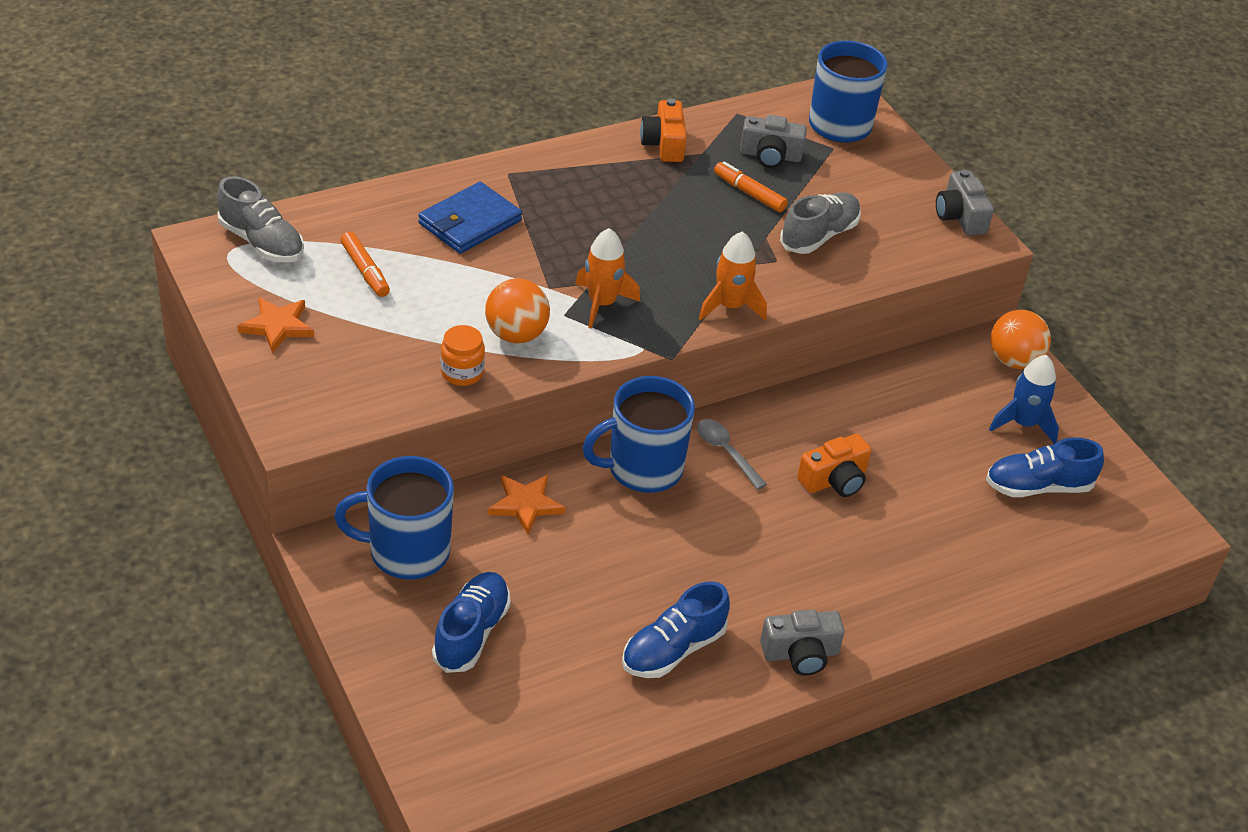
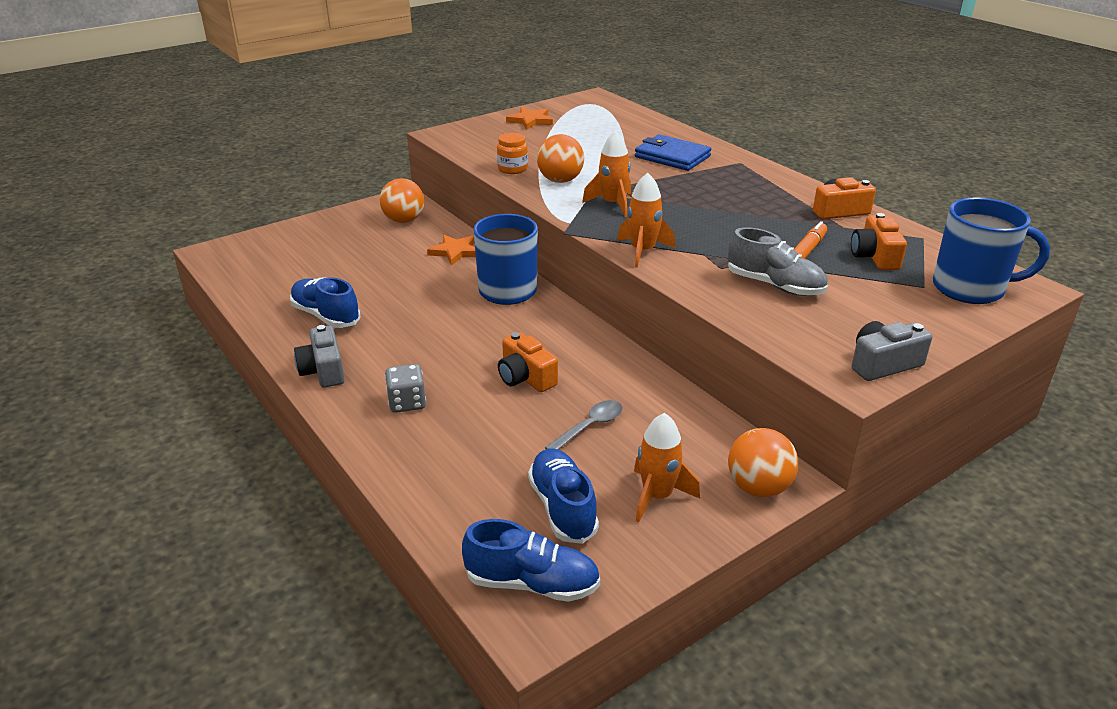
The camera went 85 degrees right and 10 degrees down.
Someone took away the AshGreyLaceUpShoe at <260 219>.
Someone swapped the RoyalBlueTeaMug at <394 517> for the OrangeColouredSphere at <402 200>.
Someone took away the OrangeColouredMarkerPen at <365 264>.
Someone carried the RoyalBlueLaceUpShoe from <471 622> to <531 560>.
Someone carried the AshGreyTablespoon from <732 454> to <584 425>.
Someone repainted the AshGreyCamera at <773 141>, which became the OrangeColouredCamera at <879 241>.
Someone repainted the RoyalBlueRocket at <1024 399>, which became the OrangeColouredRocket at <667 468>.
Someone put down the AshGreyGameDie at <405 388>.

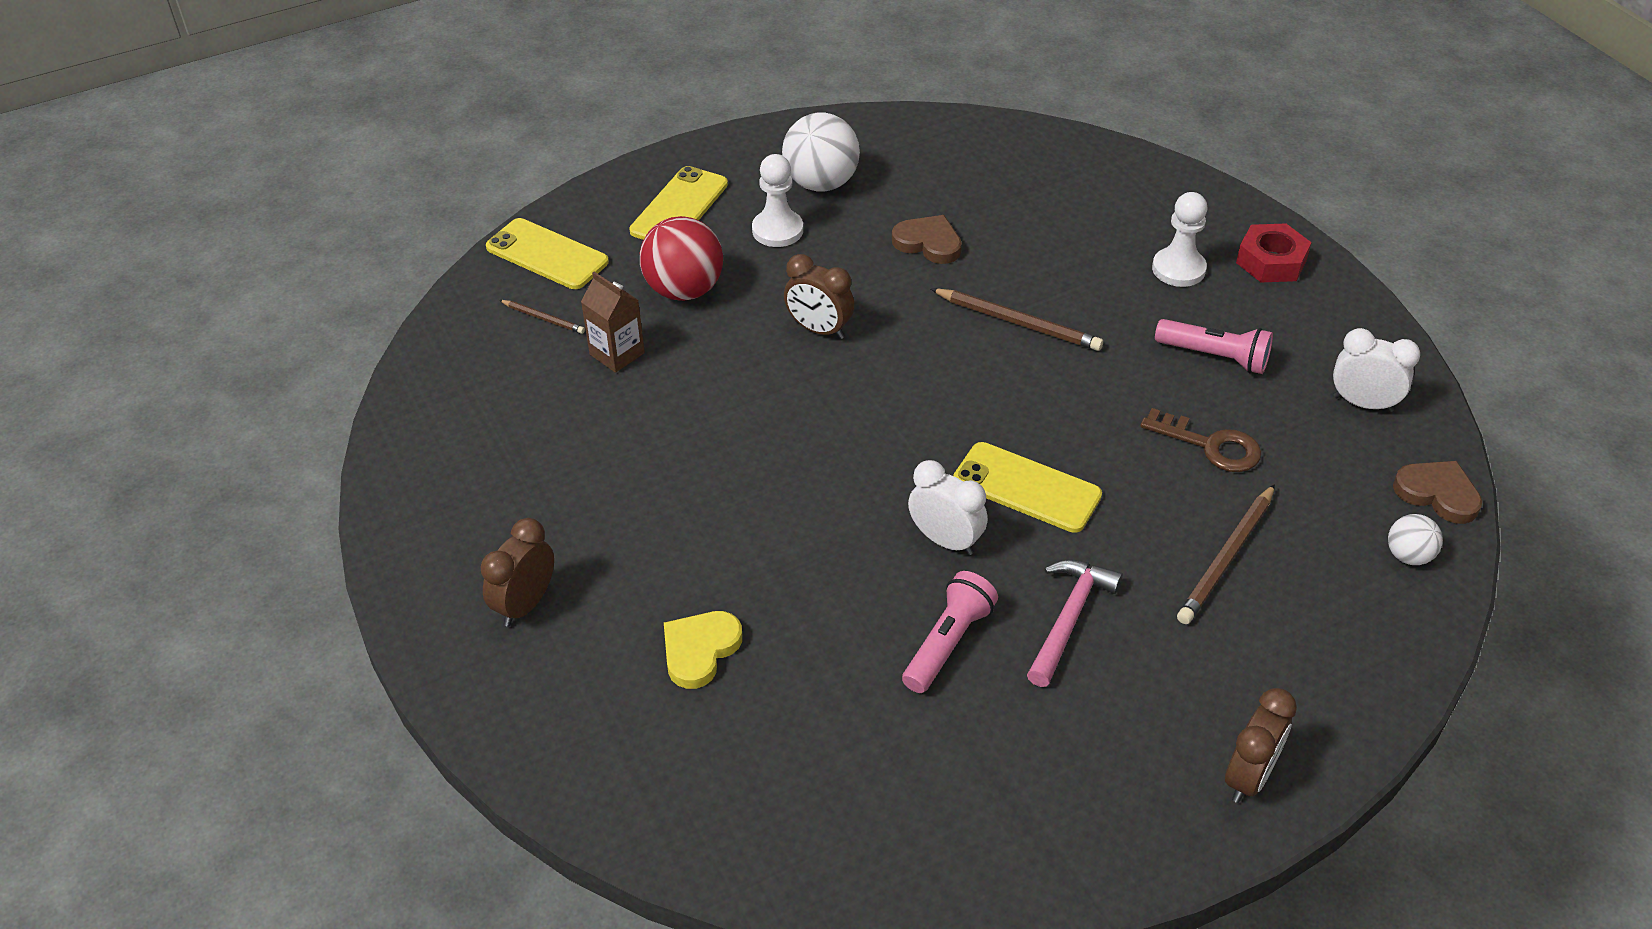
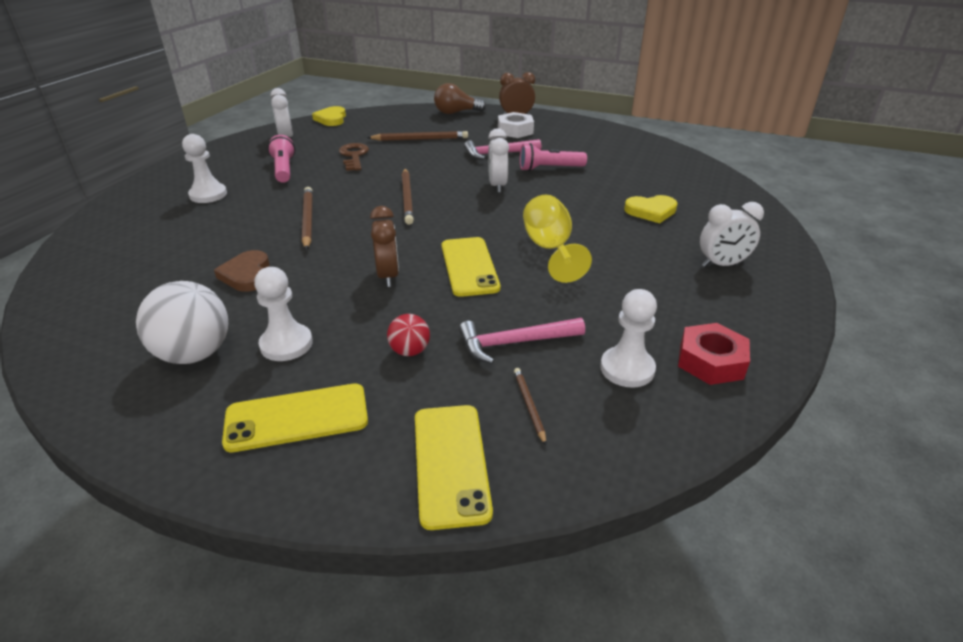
The camera went 130 degrees left and 10 degrees down.
Someone repainted the RussetBedsideClock at <517 572>, which became the PureWhiteBedsideClock at <732 234>.
Someone swapped the RussetCarton at <613 322> for the RosyClawHammer at <522 341>.
Someone scaled the RedSphere at <681 258> by 0.53.
Someone carried the GoldenPhone from <1027 487> to <471 267>.
Someone carried the RedNut from <1274 253> to <714 354>.
Someone took away the PureWhiteSphere at <1415 539>.
Someone repainted the RussetHeartShape at <1437 492>, which became the GoldenHeartShape at <329 116>.
Someone put down the RussetWoodenPencil at <408 197>.
Someone put down the RussetLightBulb at <460 98>.
Someone put down the PureWhiteNut at <516 125>.
Someone put down the GoldenWineGlass at <557 239>.
Someone put down the PureWhitePawn at <628 338>.

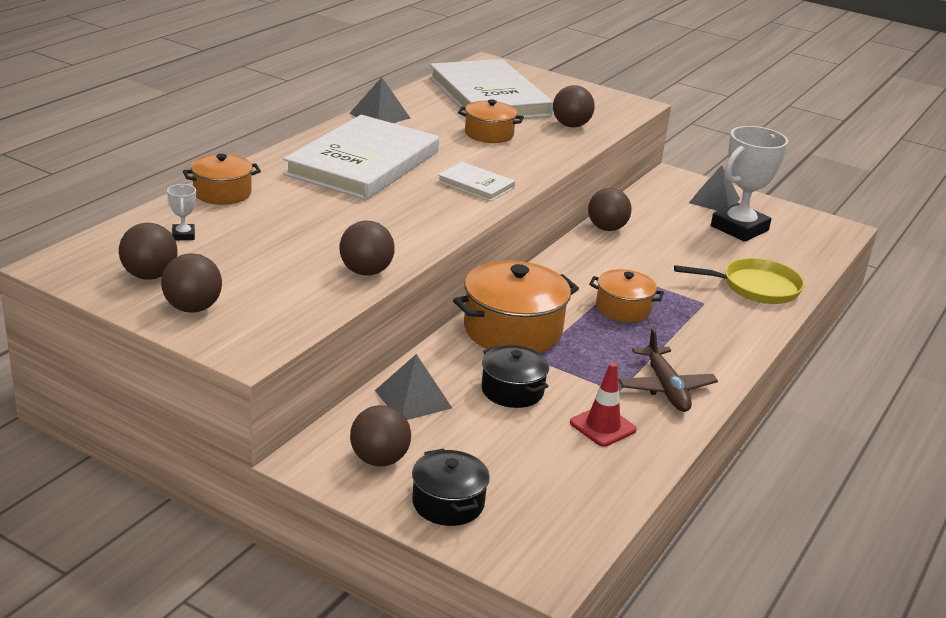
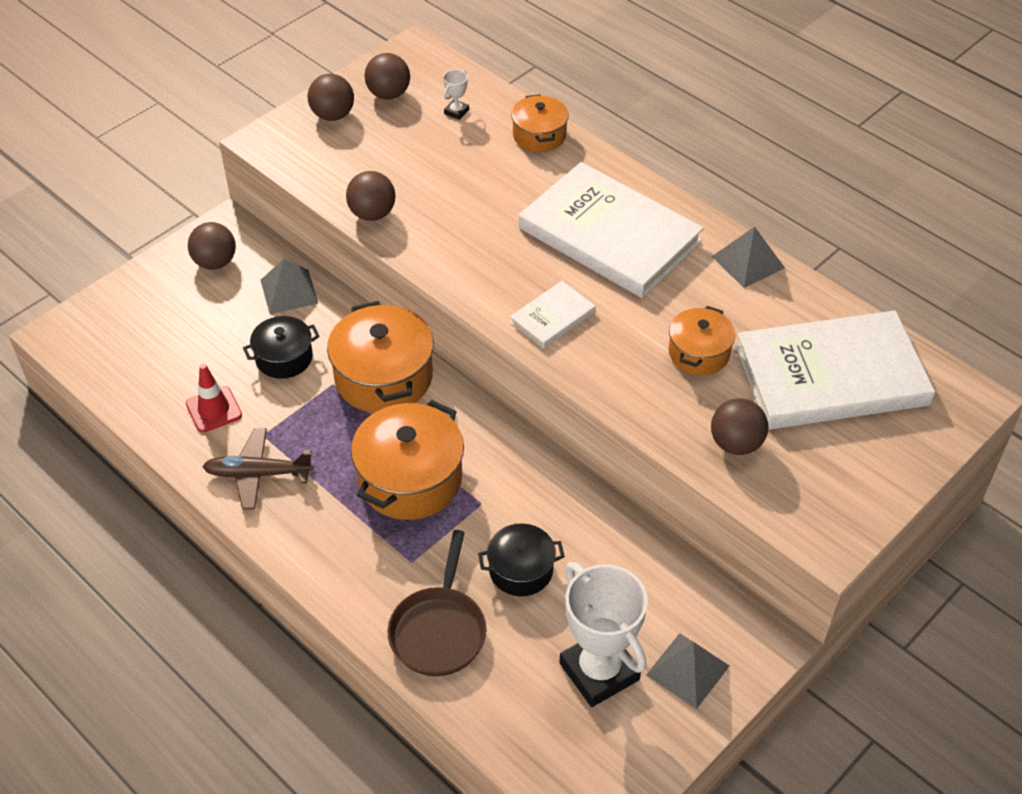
The camera went 105 degrees right and 20 degrees up.
Someone rotated the PureWhitePrizeCup at <181 212> by 60 degrees counterclockwise.
Someone carried the JetBlackPot from <451 487> to <521 559>.
Someone took away the RussetSphere at <610 209>.
Someone scaled the OrangeColouredPot at <626 295> by 1.70.
Someone repainted the GoldenFryingPan at <739 281>, which became the RussetFryingPan at <437 603>.

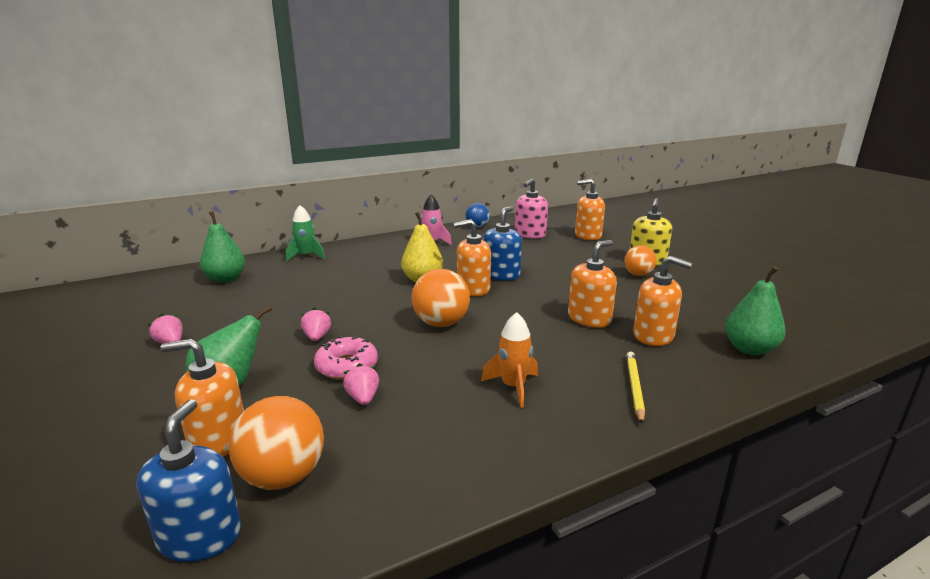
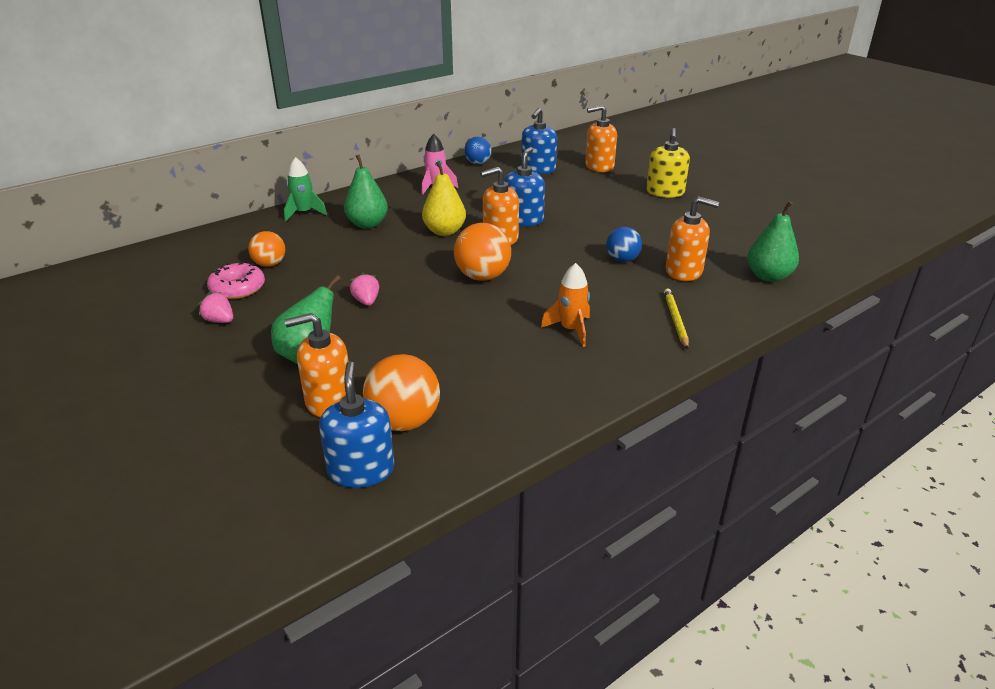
The camera went 10 degrees left and 10 degrees up.
Someone carried the GreenPearFruit from <222 247> to <366 191>.
Someone carried the RosyDoughnut from <346 358> to <236 280>.
Someone took away the RosyStrawberry at <361 384>.
Someone repainted the RosySoapDispenser at <531 208>, which became the RoyalBlueSoapDispenser at <539 141>.
Someone swapped the OrangeColouredSoapDispenser at <592 284> for the RoyalBlueSphere at <624 244>.
Someone carried the OrangeColouredSphere from <640 260> to <266 249>.

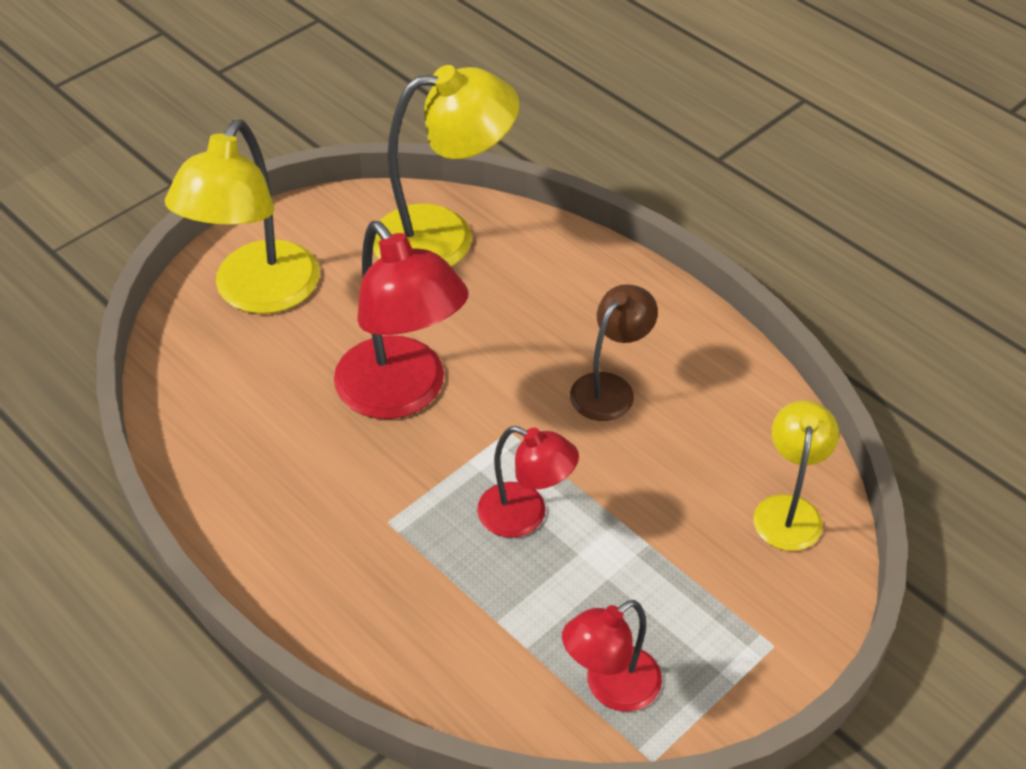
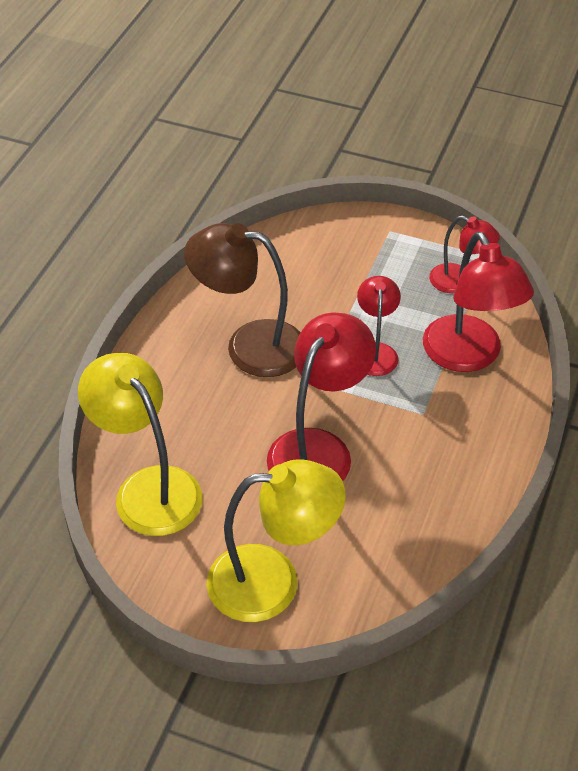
The camera went 115 degrees left and 0 degrees up.
Someone scaled the RussetLamp at <614 352> by 1.73.
Someone took away the GoldenLamp at <796 475>.
Someone put down the RedLamp at <478 302>.

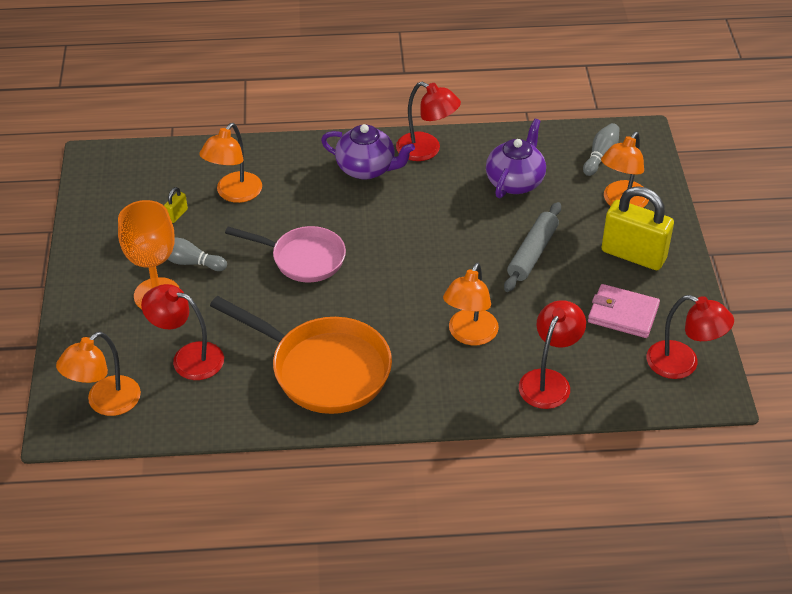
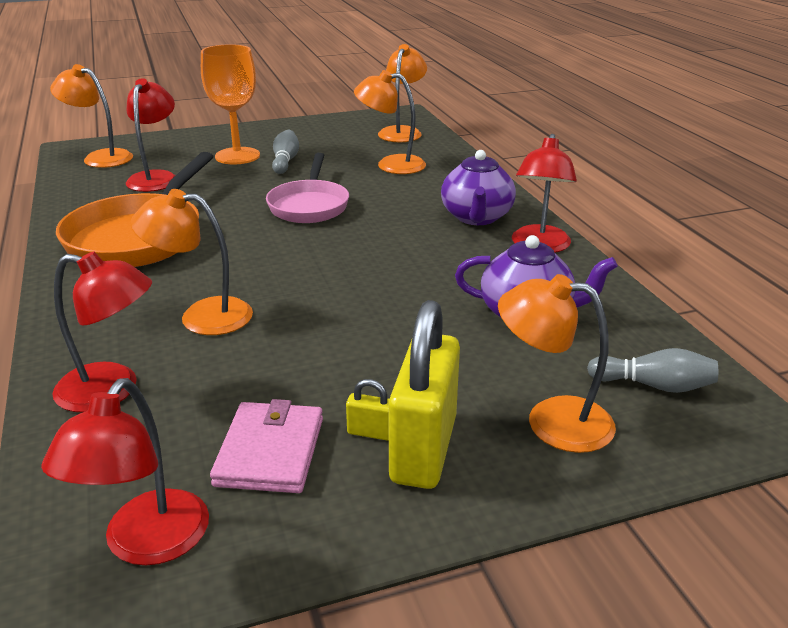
The camera went 75 degrees right and 15 degrees down.
Someone carried the GoldenSmallLock from <176 205> to <367 410>.
Someone took away the AshGreyRollingPin at <532 247>.
Someone put down the OrangeColouredLamp at <402 93>.

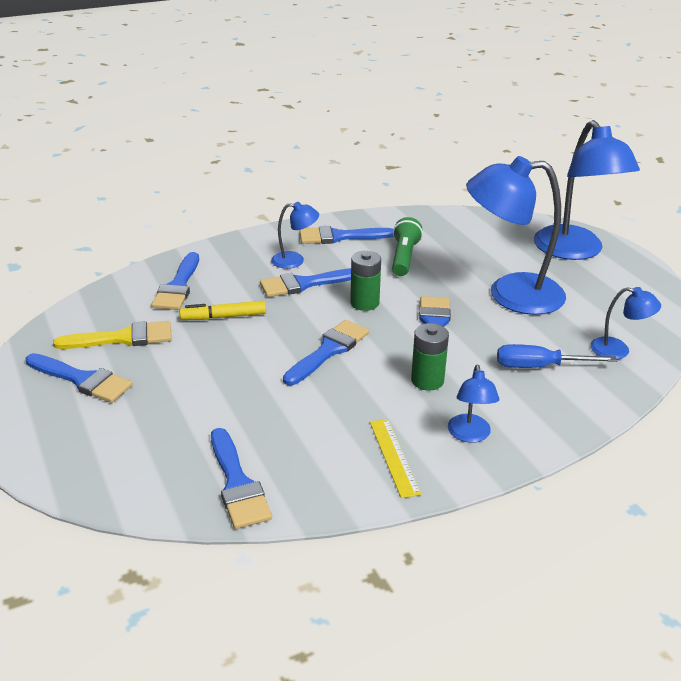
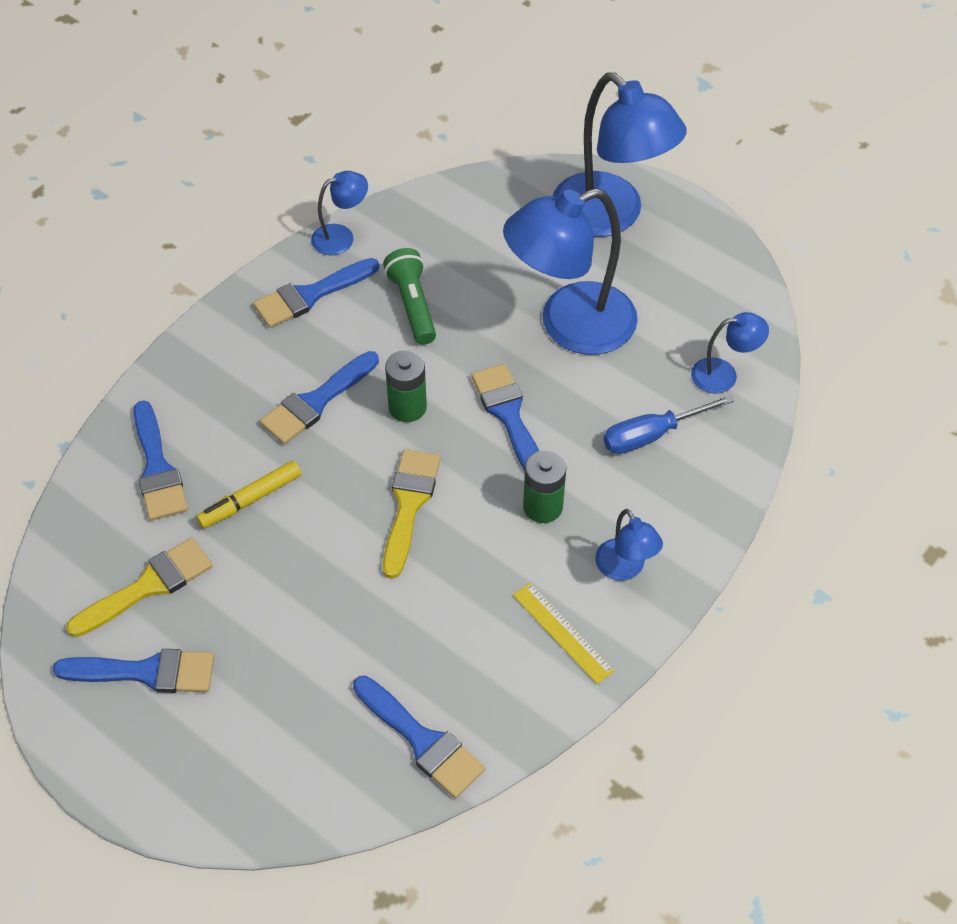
The camera went 25 degrees left and 20 degrees up.
Someone carried the RoyalBlueLamp from <295 235> to <339 213>.
Someone repainted the RoyalBluePaintbrush at <326 352>, which became the GoldenPaintbrush at <412 514>.

